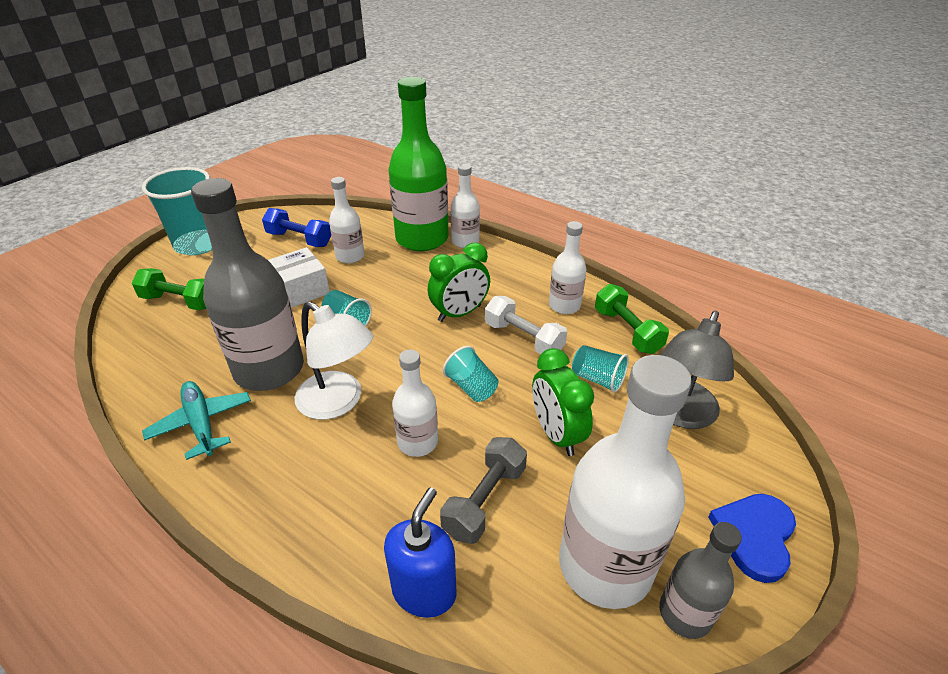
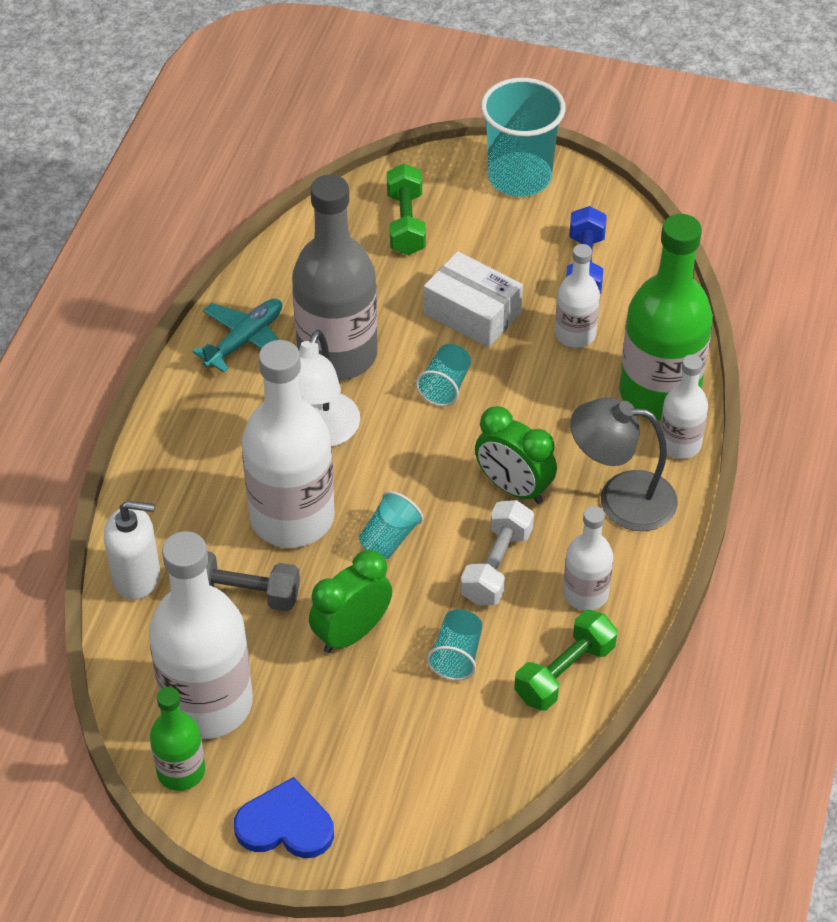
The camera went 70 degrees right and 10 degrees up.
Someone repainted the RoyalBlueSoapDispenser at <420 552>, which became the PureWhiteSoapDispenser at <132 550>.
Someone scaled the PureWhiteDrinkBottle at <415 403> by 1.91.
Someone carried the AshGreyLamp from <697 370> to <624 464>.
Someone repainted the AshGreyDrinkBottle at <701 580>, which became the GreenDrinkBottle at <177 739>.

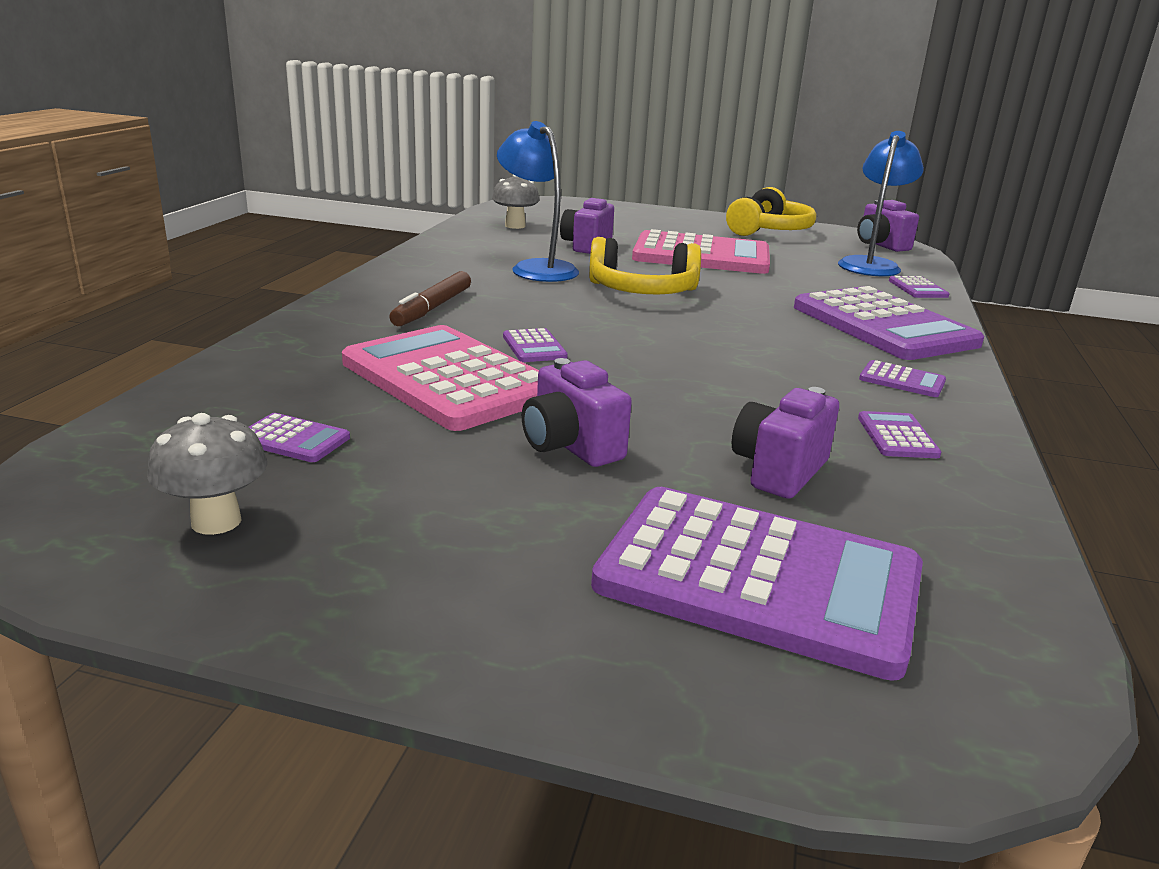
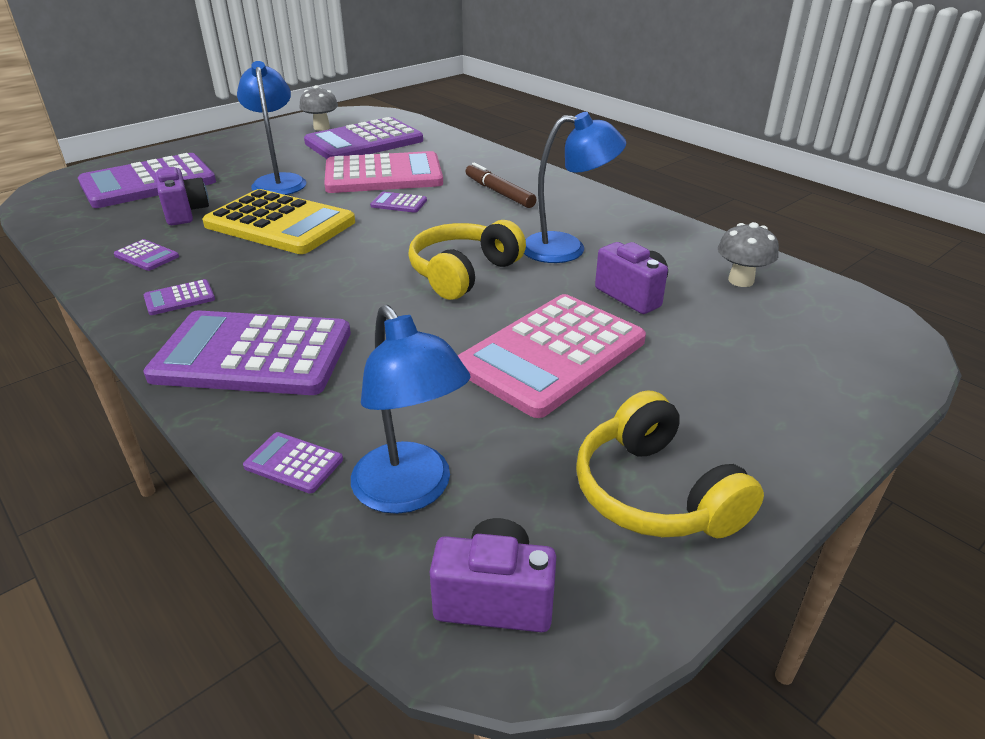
The camera went 125 degrees right and 10 degrees up.
Someone scaled the RoyalPurplePocketCalculator at <299 437> by 2.48.
Someone swapped the RoyalPurpleCamera at <577 412> for the RoyalBlueLamp at <271 128>.
Someone put down the GoldenPocketCalculator at <278 221>.

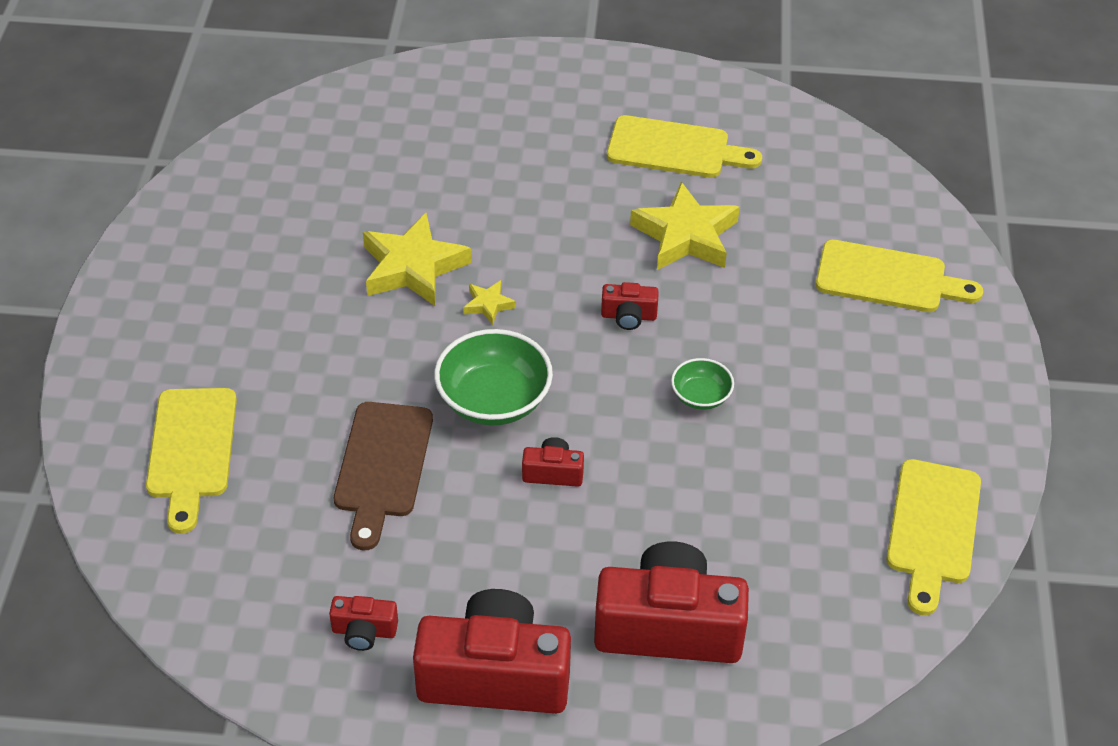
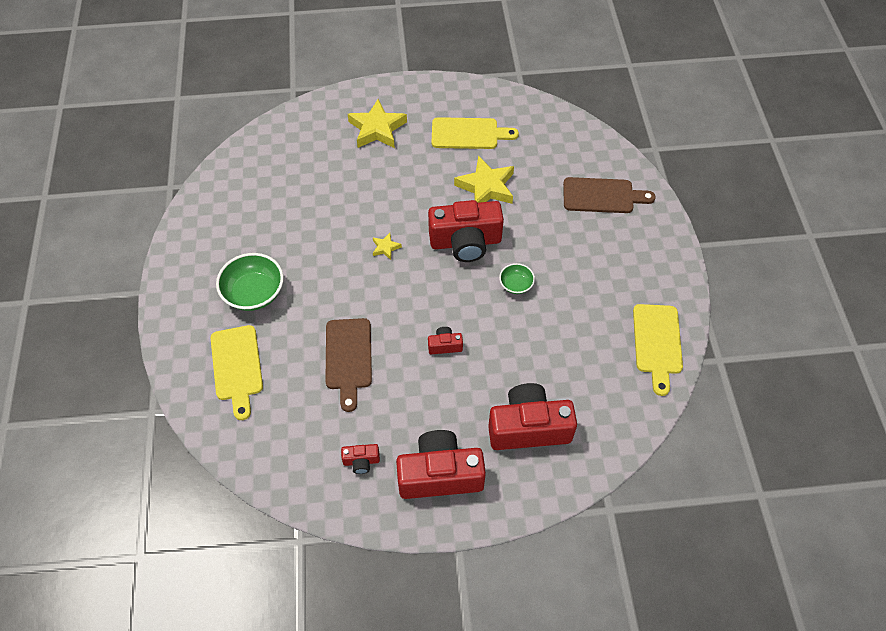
The camera went 10 degrees left and 10 degrees up.
Someone carried the GoldenStarShape from <417 259> to <377 123>.
Someone carried the GreenBowl from <493 377> to <250 282>.
Someone scaled the RedCamera at <630 306> by 2.27.
Someone repainted the GoldenCuttingBoard at <899 276>, which became the RussetCuttingBoard at <609 195>.

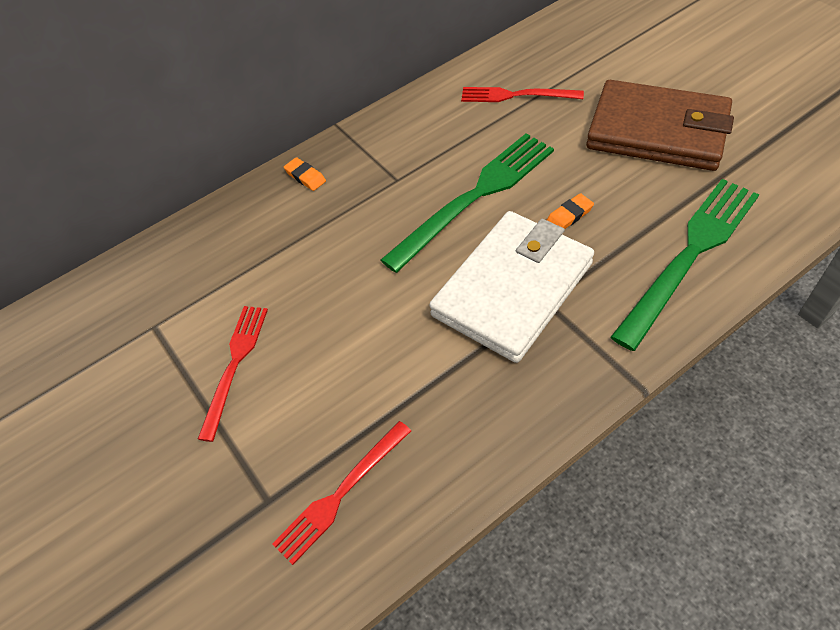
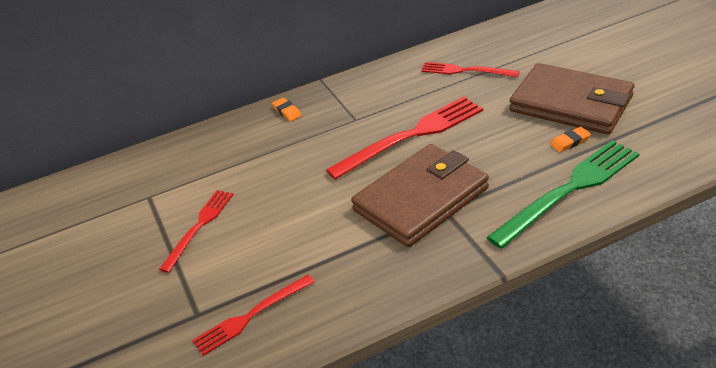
The camera went 10 degrees right and 15 degrees down.
Someone repainted the GreenFork at <467 203>, which became the RedFork at <404 138>.
Someone repainted the PureWhiteWallet at <511 287>, which became the RussetWallet at <420 195>.
Someone carried the OrangeColouredPencilEraser from <570 211> to <570 139>.

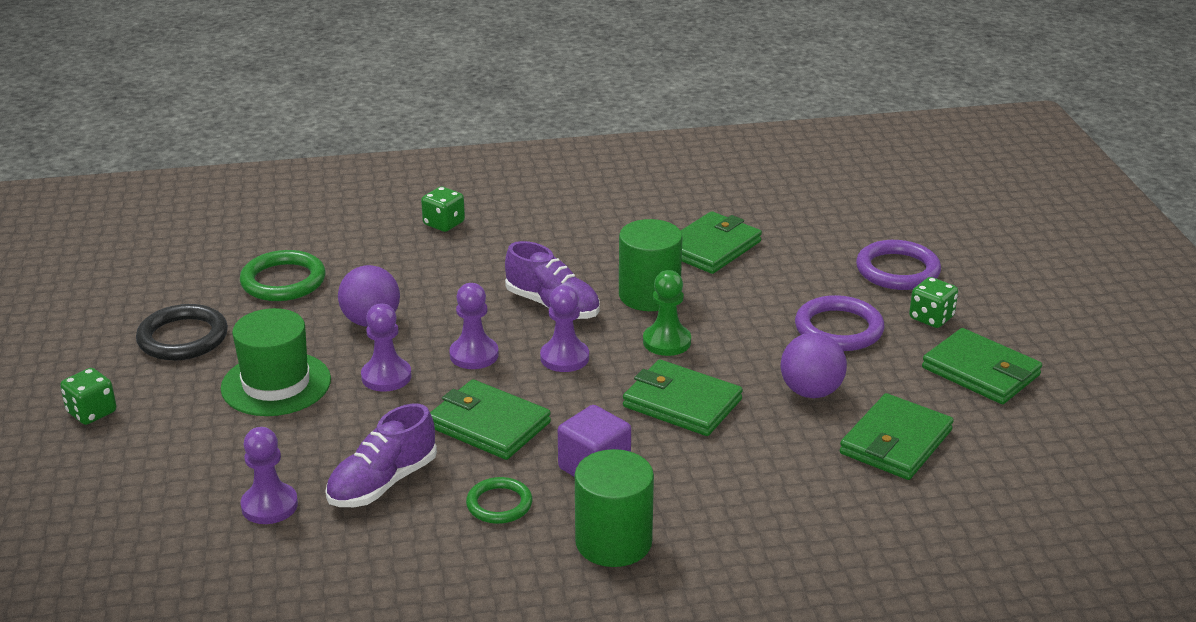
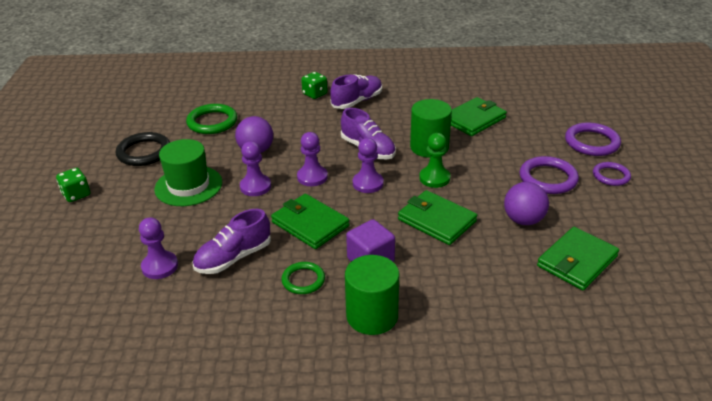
The camera went 10 degrees right and 5 degrees up.
Someone swapped the GreenGameDie at <933 302> for the RoyalPurpleRing at <612 174>.
Someone took away the GreenWallet at <982 366>.
Someone put down the RoyalPurpleLaceUpShoe at <356 91>.

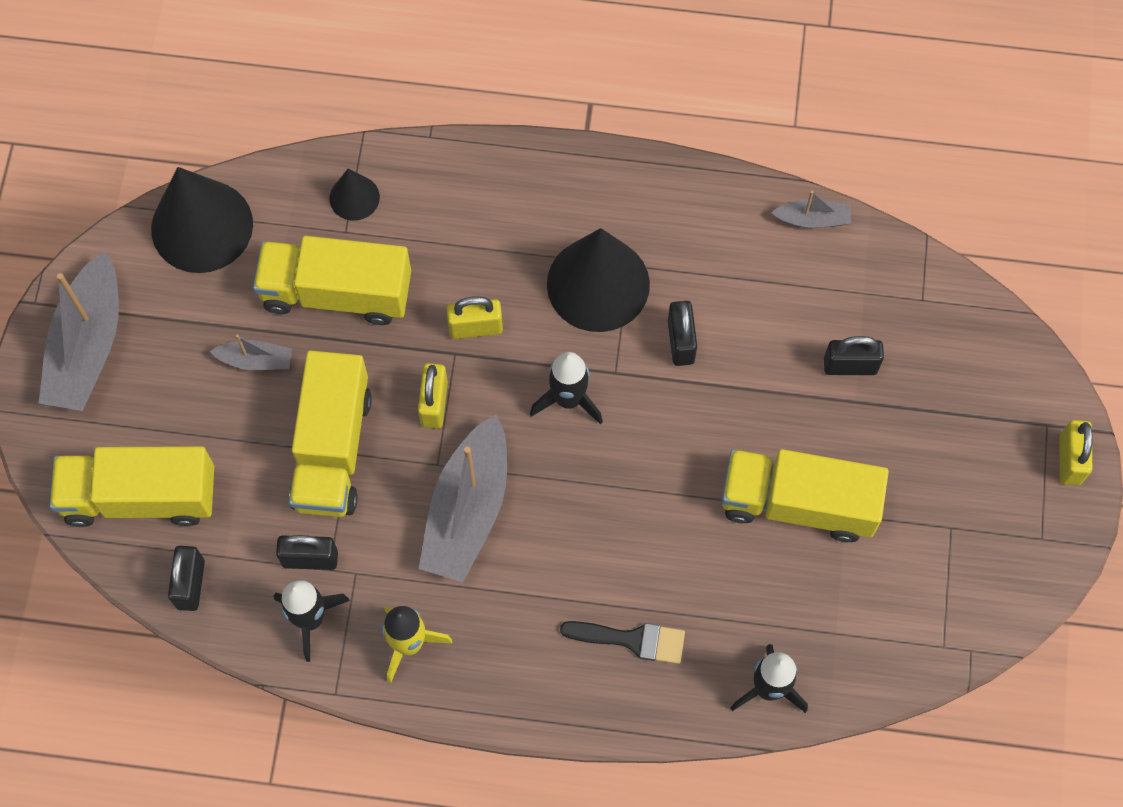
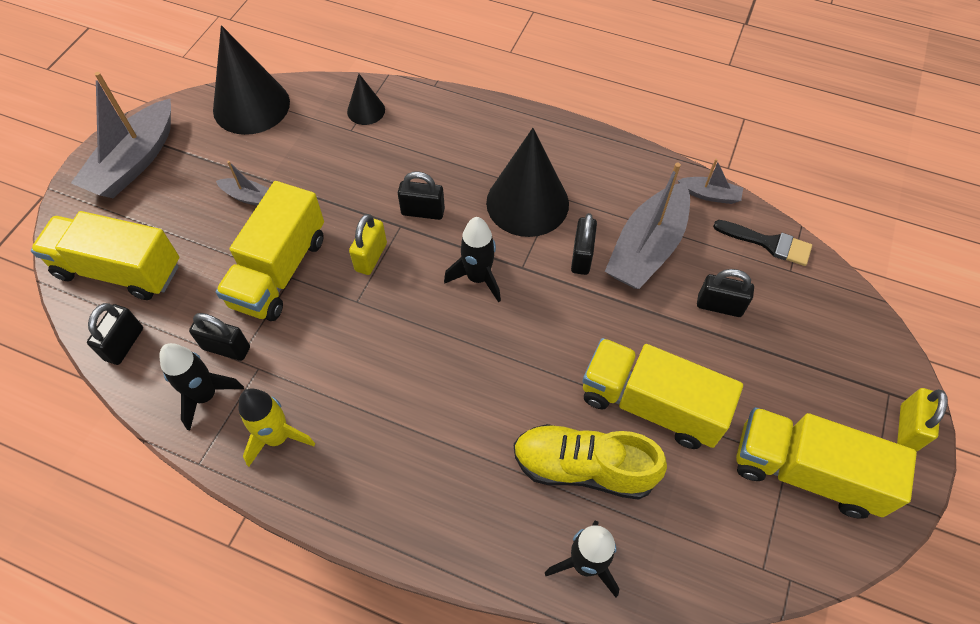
The camera went 15 degrees right and 10 degrees down.
Someone carried the GoldenToyTruck from <332 280> to <826 463>.
Someone carried the AshGreySailboat from <463 498> to <647 226>.
Someone repainted the GoldenSmallLock at <475 317>, which became the JetBlackSmallLock at <421 196>.
Someone carried the JetBlackPaintbrush from <622 642> to <762 243>.
Someone put down the GoldenLaceUpShoe at <590 462>.

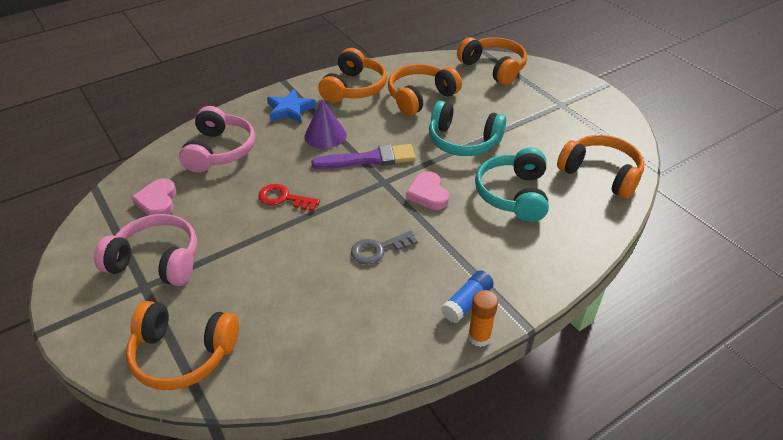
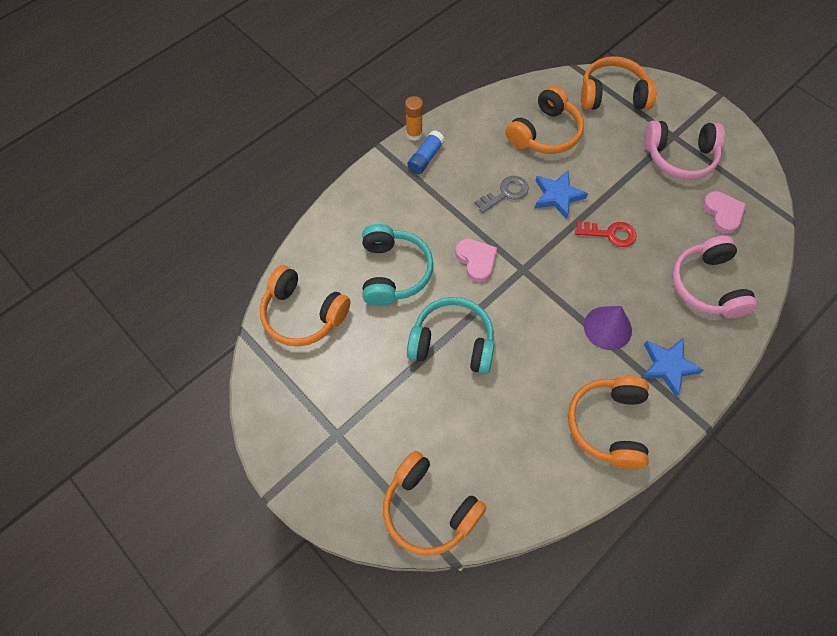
The camera went 170 degrees right and 20 degrees up.
Someone took away the RoyalPurplePaintbrush at <363 156>.
Someone carried the OrangeColouredOverEarHeadphones from <425 90> to <544 119>.
Someone put down the RoyalBlueStarShape at <561 195>.

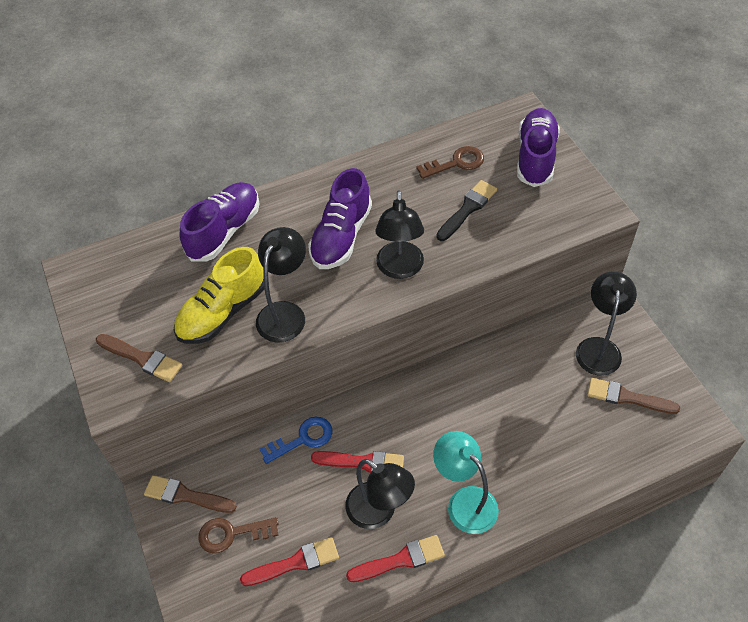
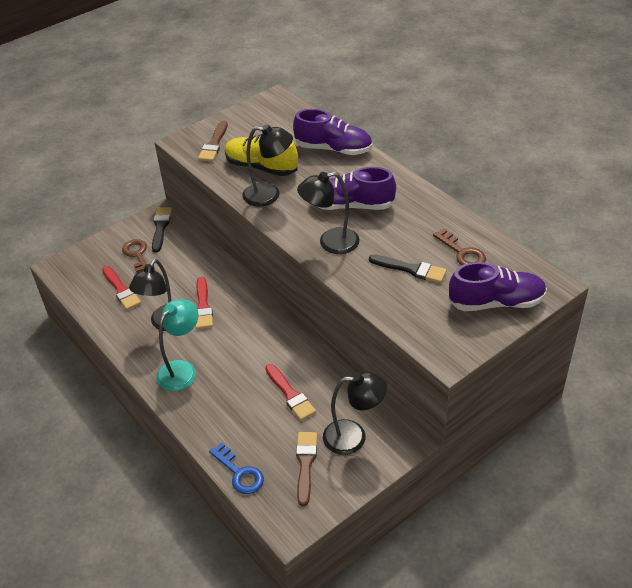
The camera went 75 degrees right and 10 degrees down.
Someone repainted the RussetPaintbrush at <190 494>, which became the JetBlackPaintbrush at <162 230>.
Someone carried the RoyalBlueLatchkey from <296 440> to <236 468>.
Someone carried the RedPaintbrush from <395 558> to <290 392>.

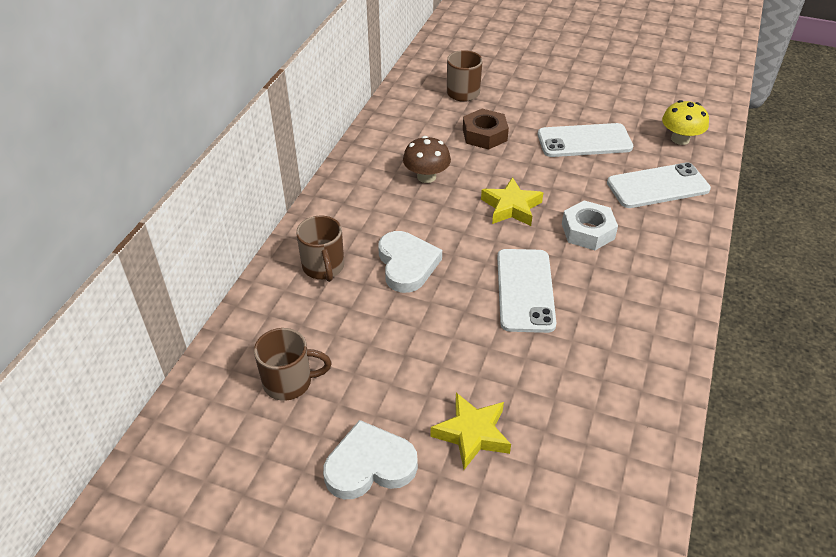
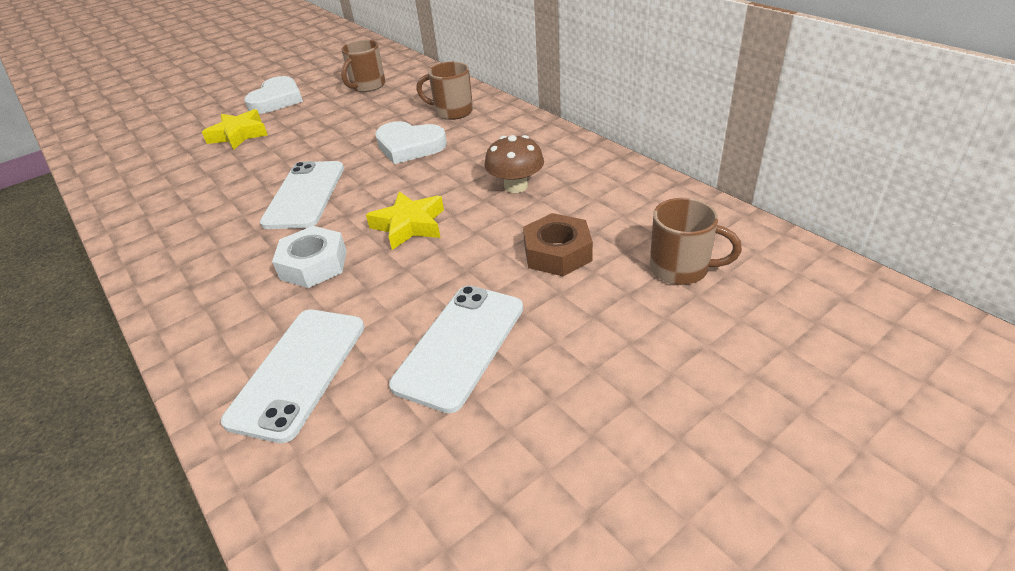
The camera went 125 degrees right and 5 degrees down.
Someone rotated the PureWhitePhone at <526 291> by 60 degrees clockwise.
Someone took away the GoldenFungus at <685 122>.

